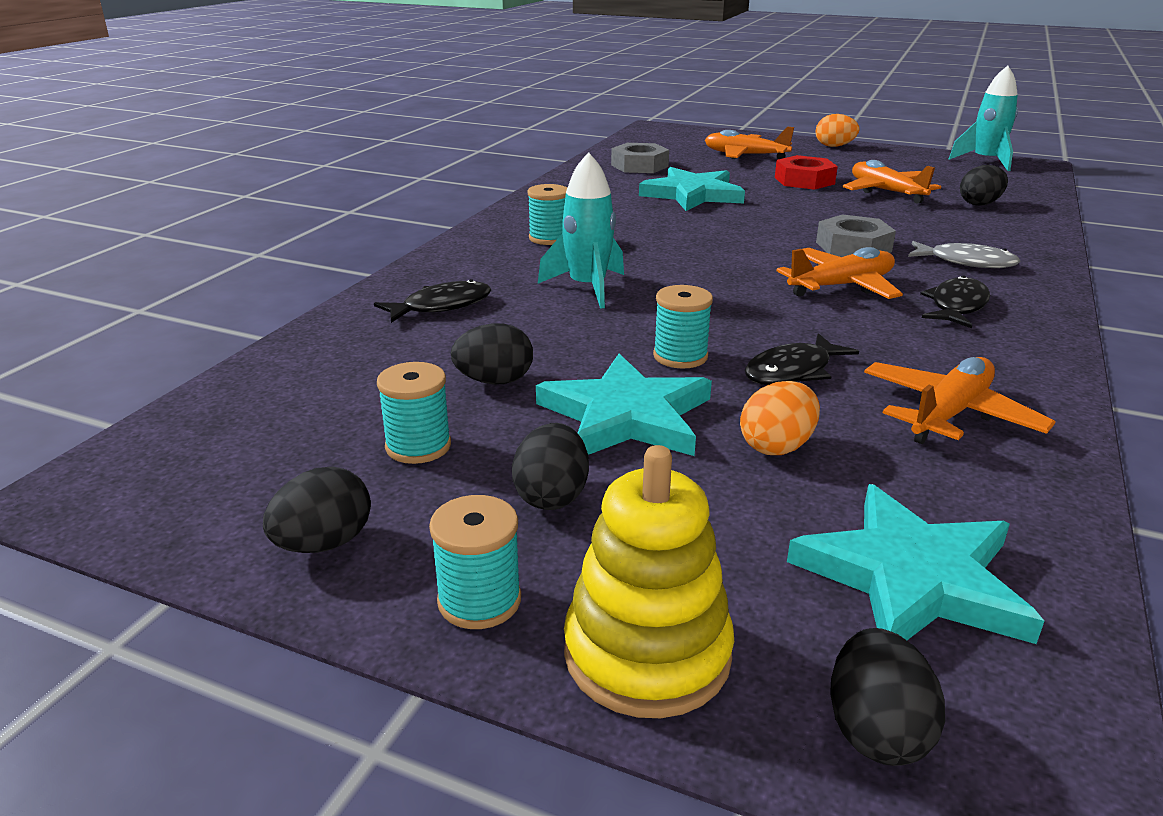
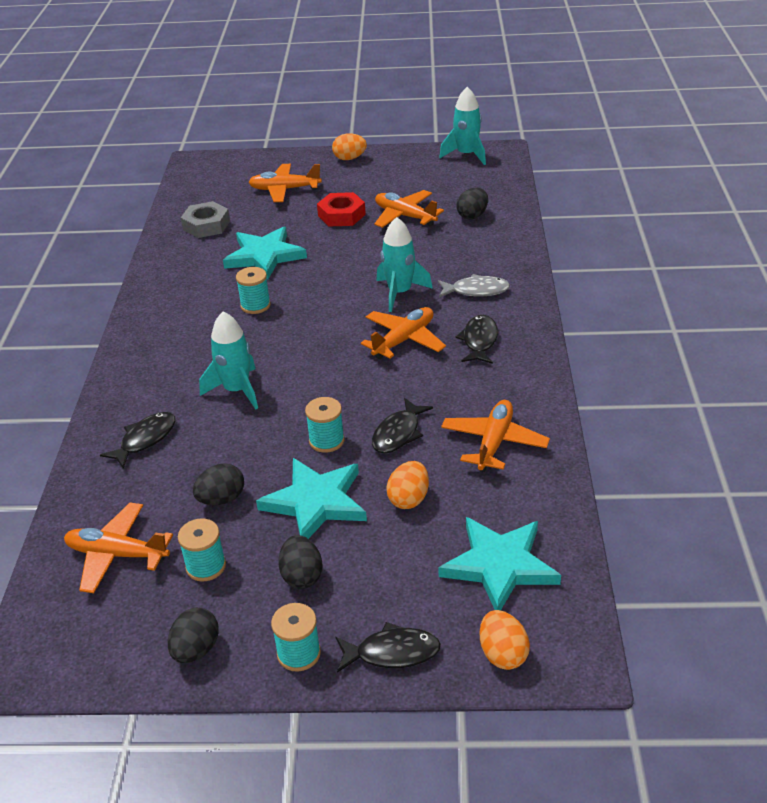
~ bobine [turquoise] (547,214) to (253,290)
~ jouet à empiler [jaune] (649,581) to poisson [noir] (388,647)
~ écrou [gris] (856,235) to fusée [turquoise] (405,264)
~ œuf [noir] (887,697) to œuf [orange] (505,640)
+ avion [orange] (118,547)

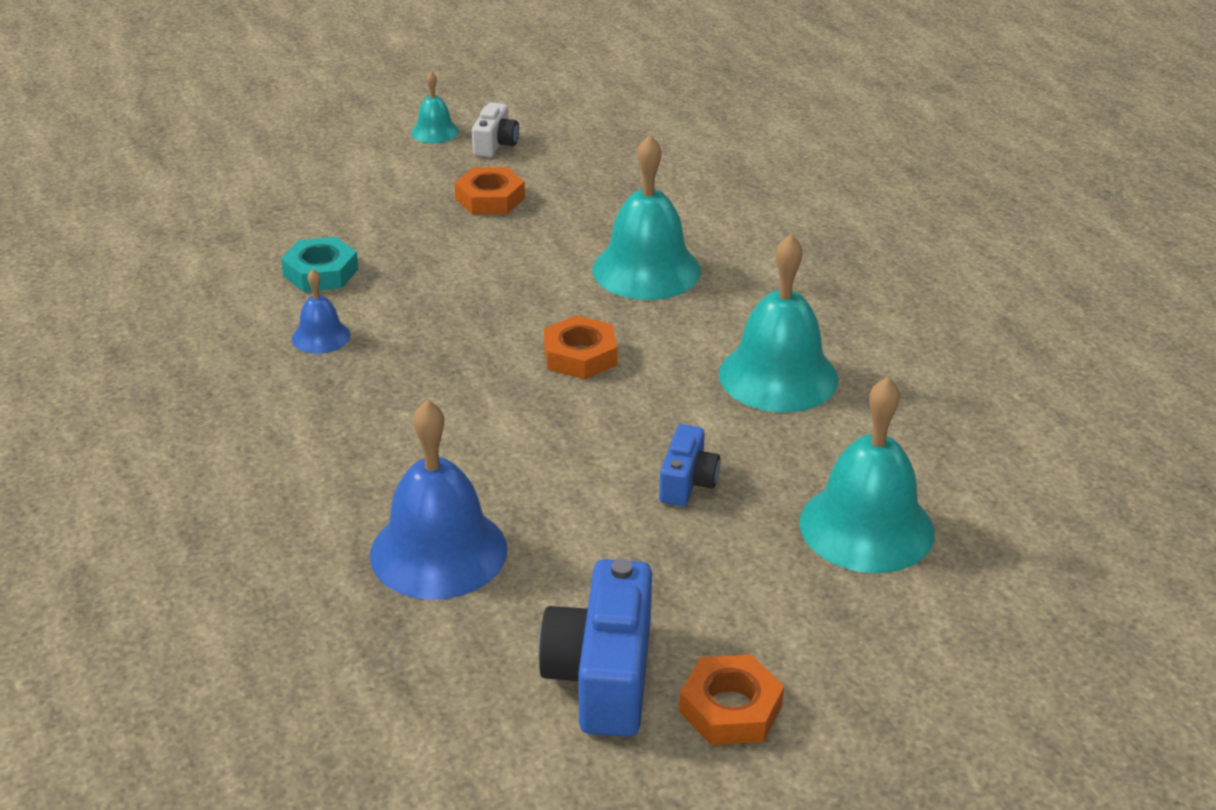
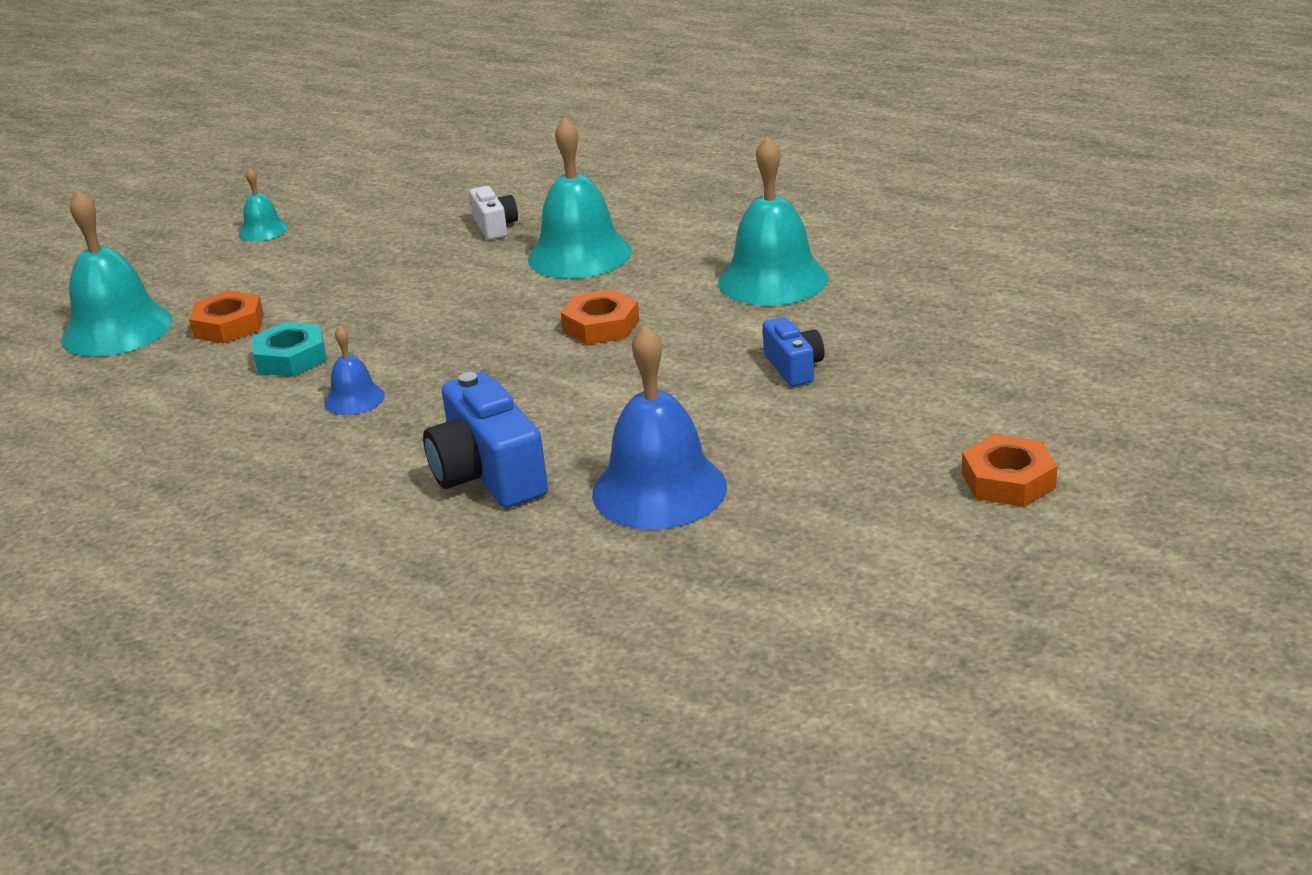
~ écrou [orange] (490,191) to (226,316)
~ appareil photo [blanc] (495,129) to (493,213)
~ appareil photo [bleu] (595,648) to (485,440)
~ cloche [turquoise] (867,475) to (117,273)

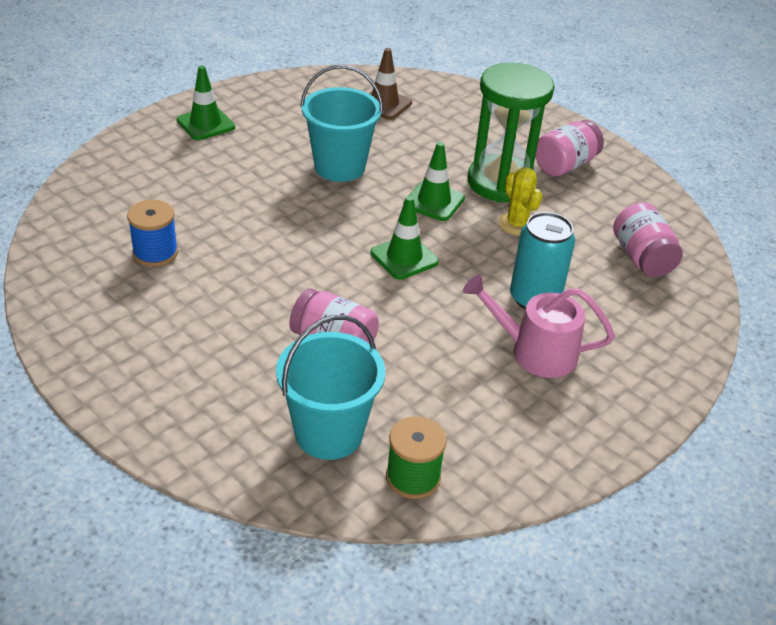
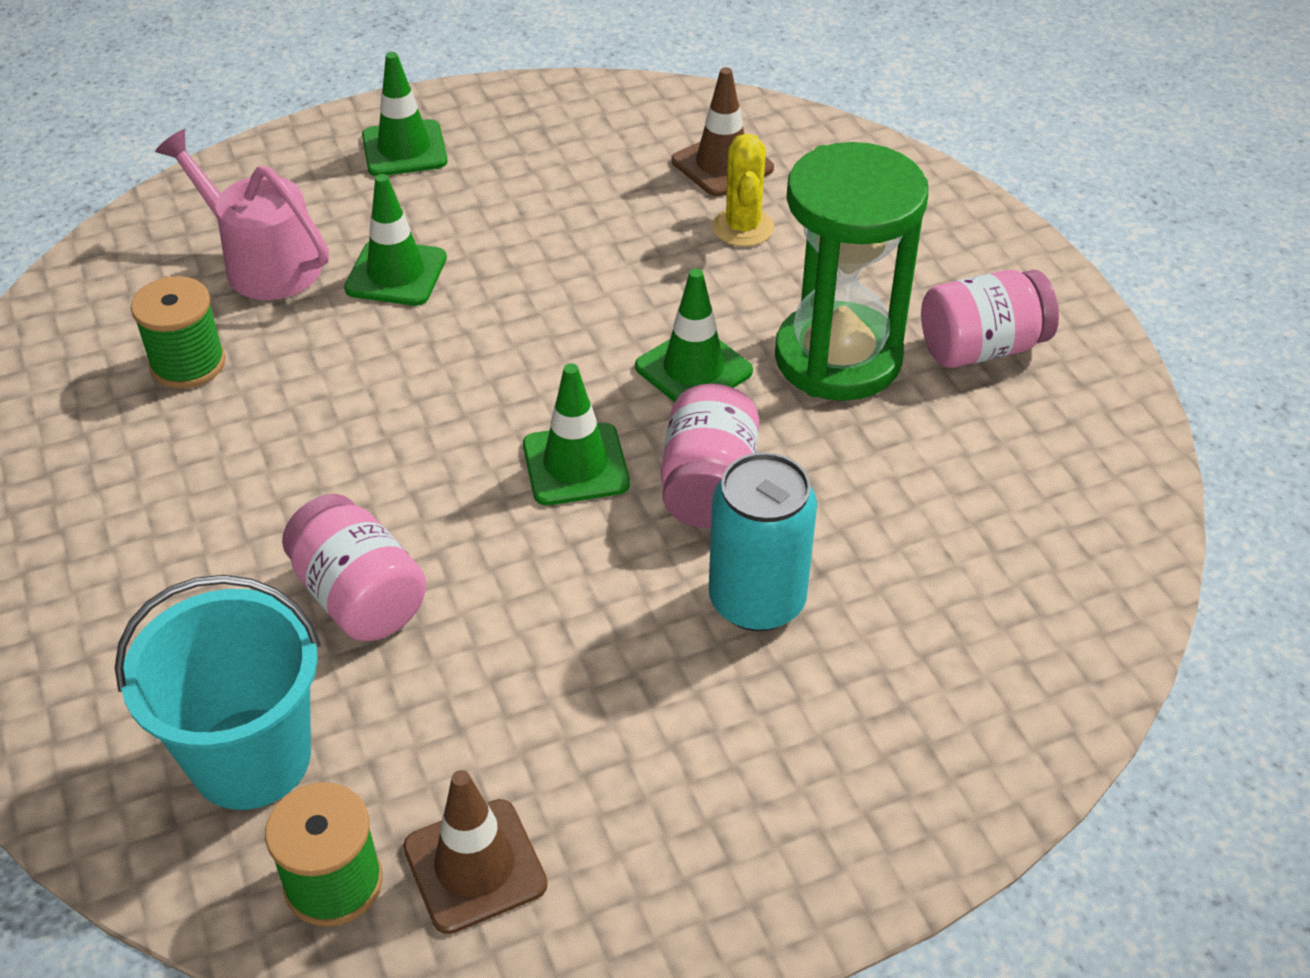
~ bobine [bleu] (152,233) to bobine [vert] (178,332)
- seau [turquoise] (341,123)
~ arrosoir [rose] (539,326) to (242,215)
~ cactus [jaune] (520,201) to (743,190)
~ bocal [rose] (648,239) to (710,456)
+ cône de chantier [vert] (395,240)
+ cône de chantier [marron] (475,852)

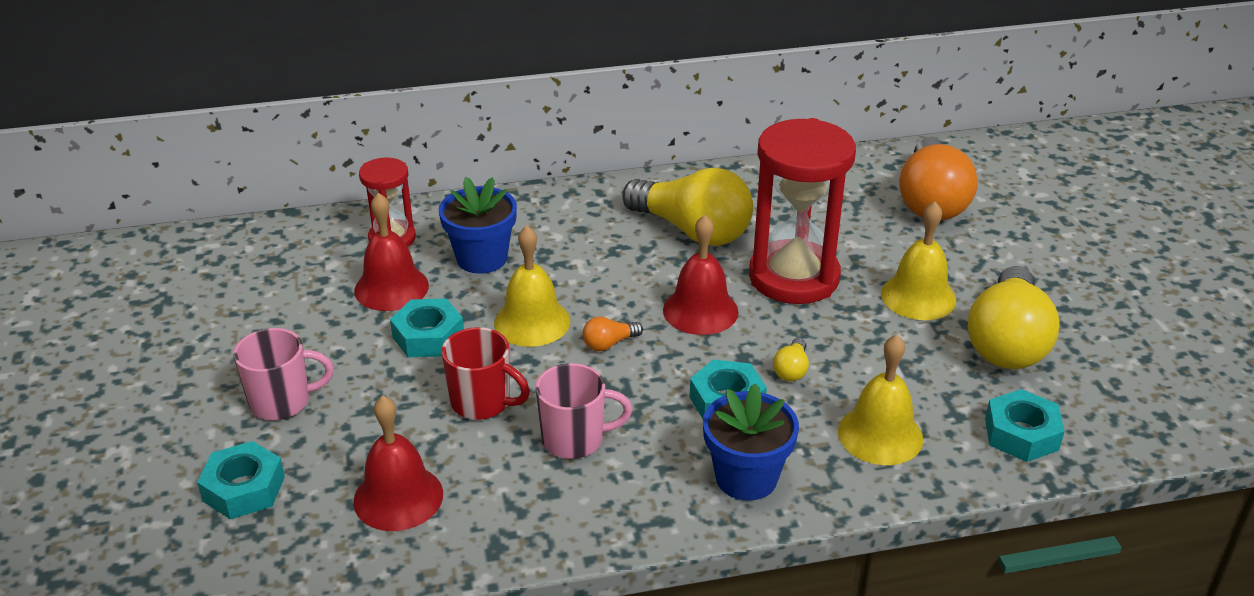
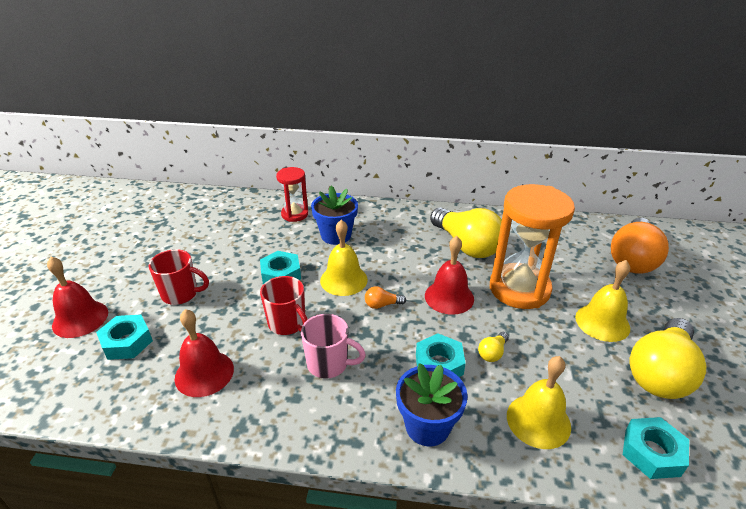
~ tasse [rose] (283,374) to tasse [rouge] (179,277)
~ cloche [rouge] (391,252) to (77,297)
~ sablier [rouge] (802,211) to sablier [orange] (532,246)

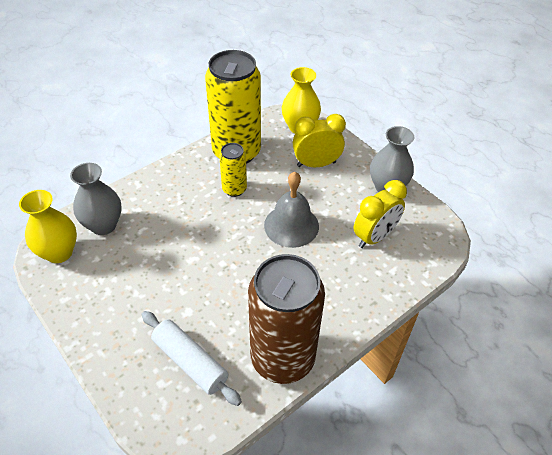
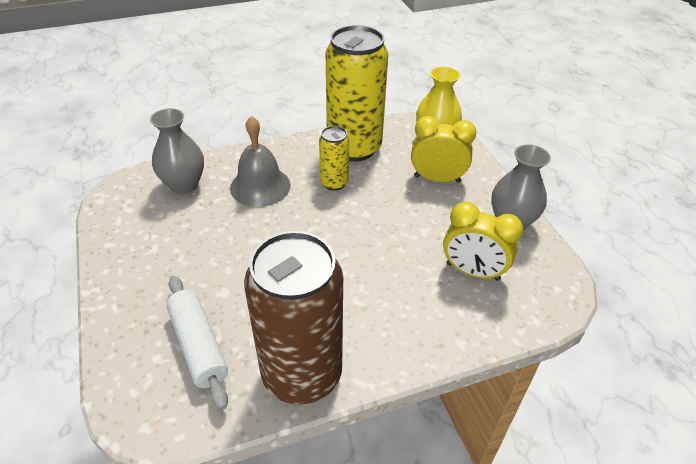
- vase [jaune] (48,226)
~ cloche [gris] (291,210) to (260,161)
~ réveil [jaune] (380,214) = (483,241) 45 degrees clockwise

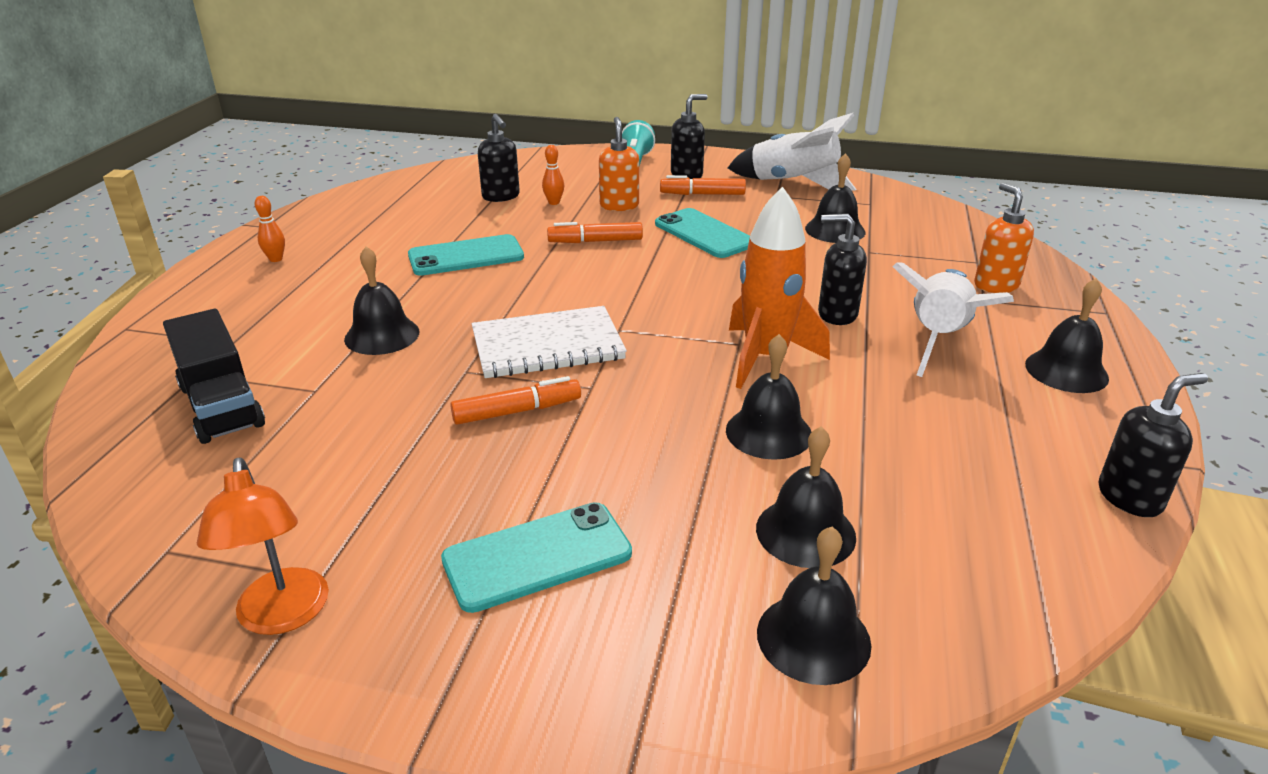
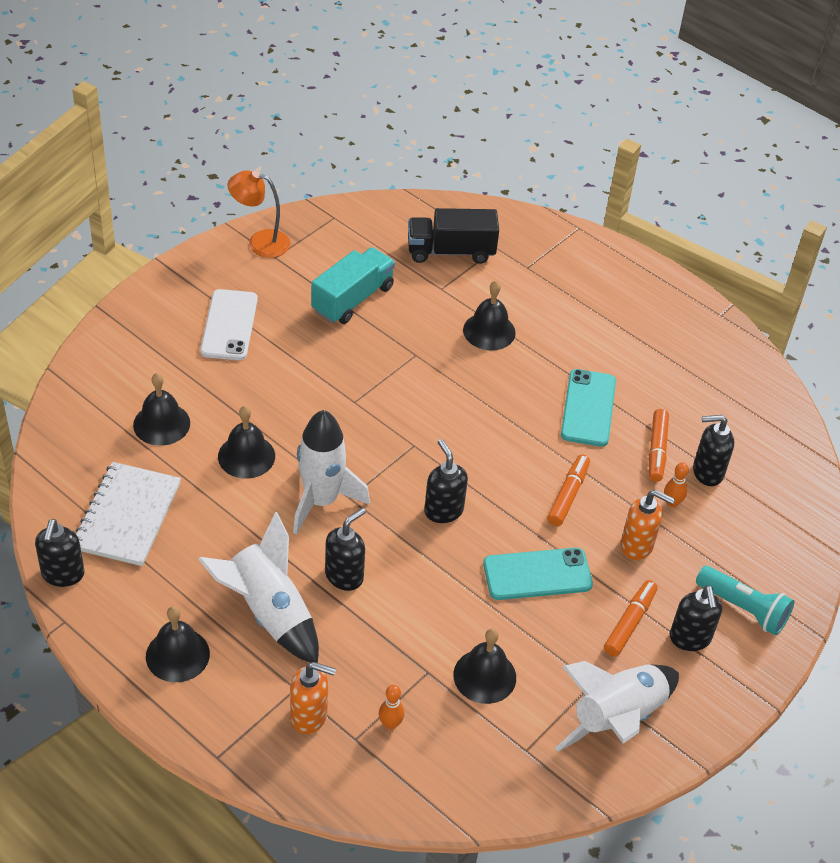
~ quille [orange] (270,229) to (392,707)
~ téléphone [turquoise] (536,557) to téléphone [blanc] (229,324)
~ feutre [orange] (515,400) to (659,445)
~ carnet [blanc] (549,342) to (128,514)
~ fusée [orange] (779,288) to fusée [blanc] (331,472)
- cloche [noir] (814,606)
+ camion [turquoise] (353,285)
+ distributeur de savon [noir] (446,481)

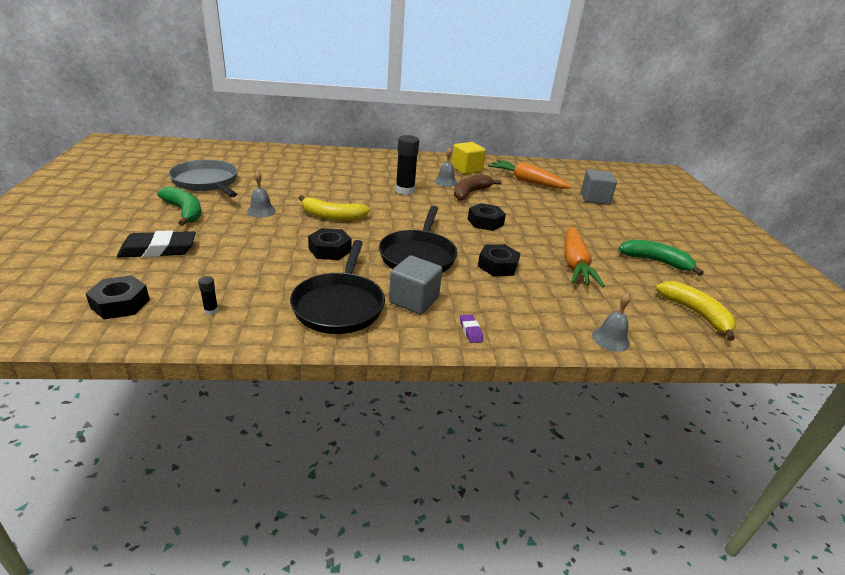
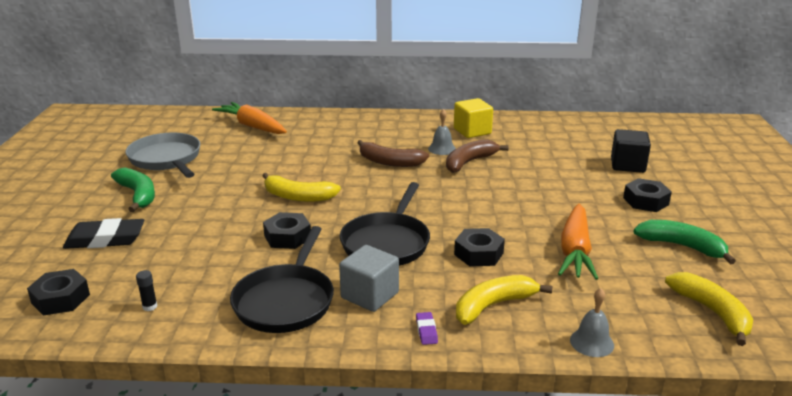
- cloche [gris] (261,194)
~ bâton de colle [noir] (407,165) to banane [marron] (393,153)
~ écrou [noir] (487,217) to (647,195)
~ carotte [orange] (530,174) to (249,118)
~ cube [gris] (599,187) to cube [noir] (631,151)
+ banane [jaune] (504,300)

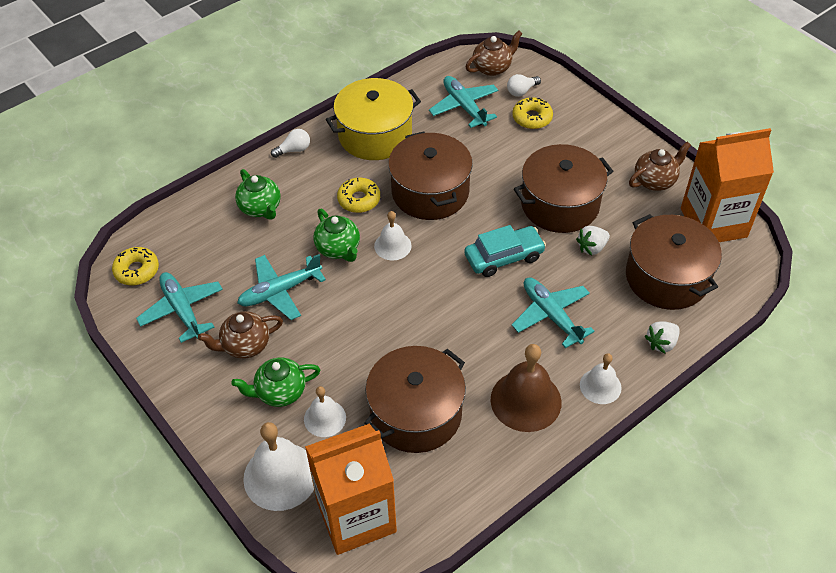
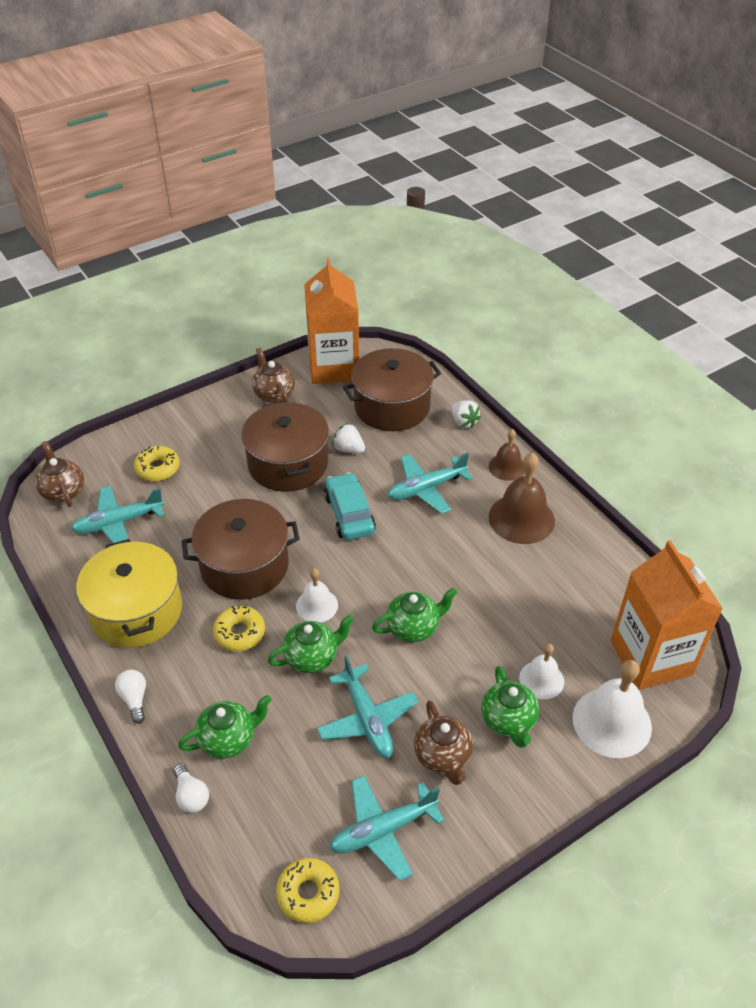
- marmite [marron] (415,399)
~ ampoule [blanc] (524,85) to (191,788)
~ fraise [blanc] (593,240) = (348,438) 150 degrees clockwise
~ cloche [blanc] (601,378) to cloche [marron] (507,455)
+ théière [vert] (415,614)

